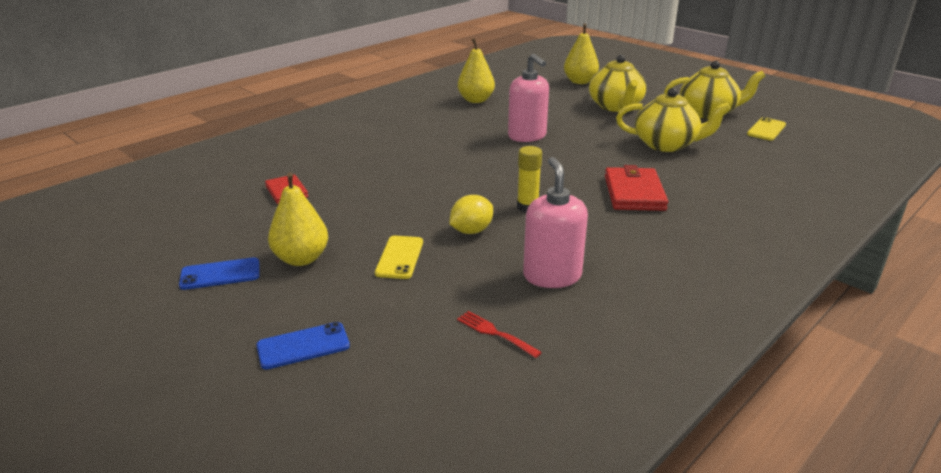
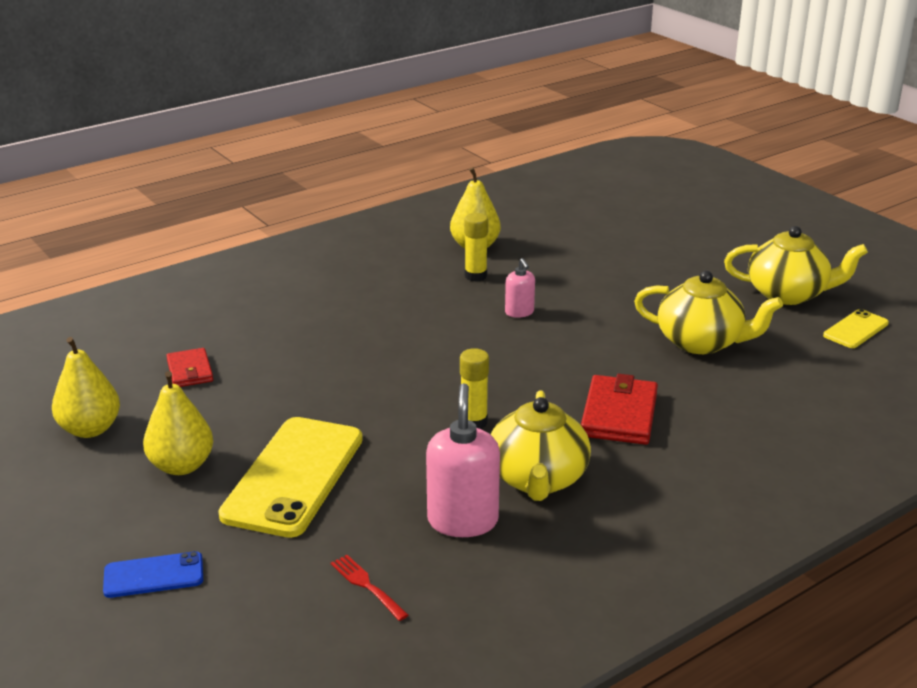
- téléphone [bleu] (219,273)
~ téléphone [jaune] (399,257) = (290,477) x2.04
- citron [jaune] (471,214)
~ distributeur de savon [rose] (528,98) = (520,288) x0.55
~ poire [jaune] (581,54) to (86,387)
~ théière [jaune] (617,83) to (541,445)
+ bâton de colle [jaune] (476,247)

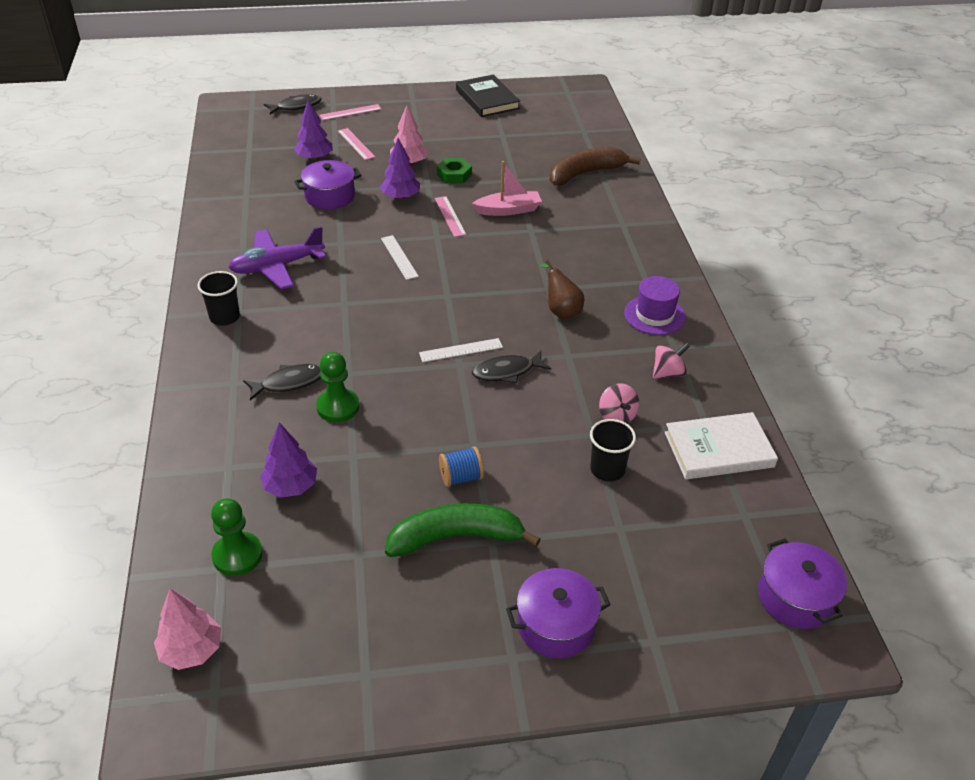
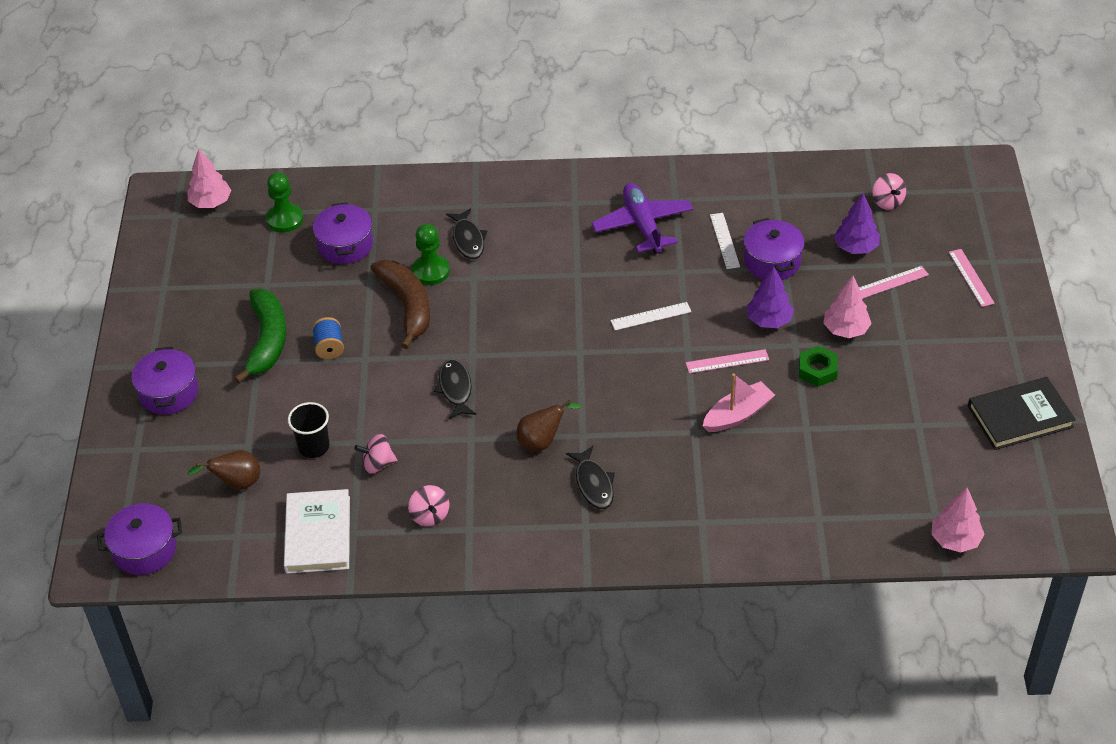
- gobelet [noir] (218,298)
~ arbre [violet] (288,460) to marmite [violet] (343,233)
~ poisson [noir] (292,104) to (590,477)
~ règle [blanc] (461,350) to (725,241)
~ bateau [rose] (507,188) = (739,402) 120 degrees counterclockwise
~ banane [marron] (595,166) to (400,304)
- chapeau [violet] (655,305)
+ poire [marron] (223,470)
+ toupie [rose] (889,191)
+ arbre [rose] (958,520)

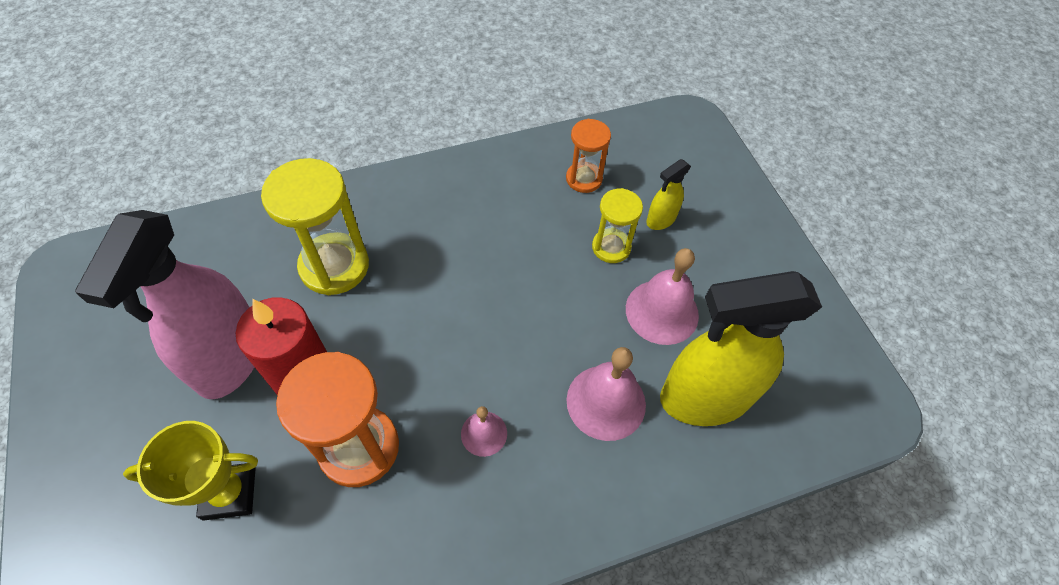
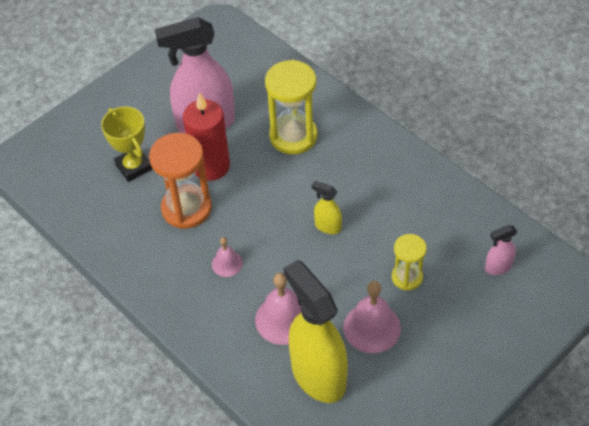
- sablier [orange] (588,156)
~ vaporisateur [jaune] (668,194) to (326,207)
+ vaporisateur [rose] (501,250)

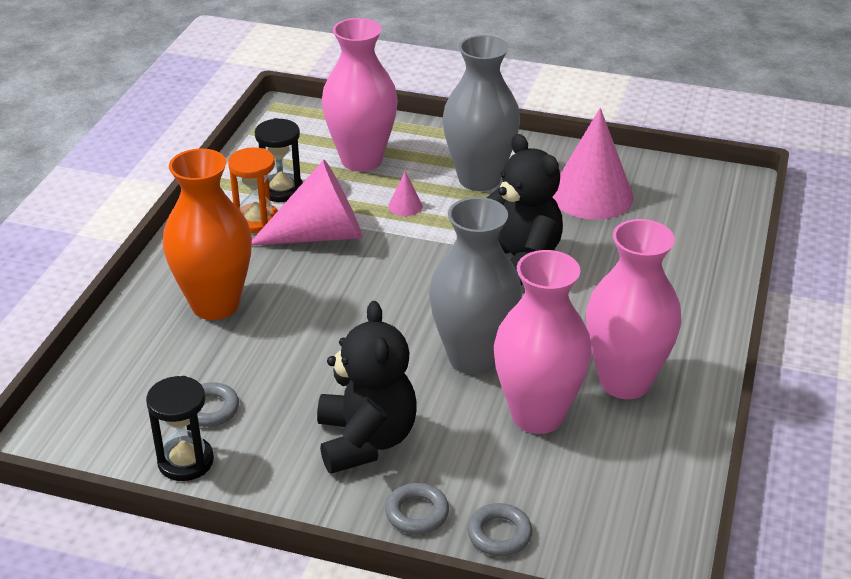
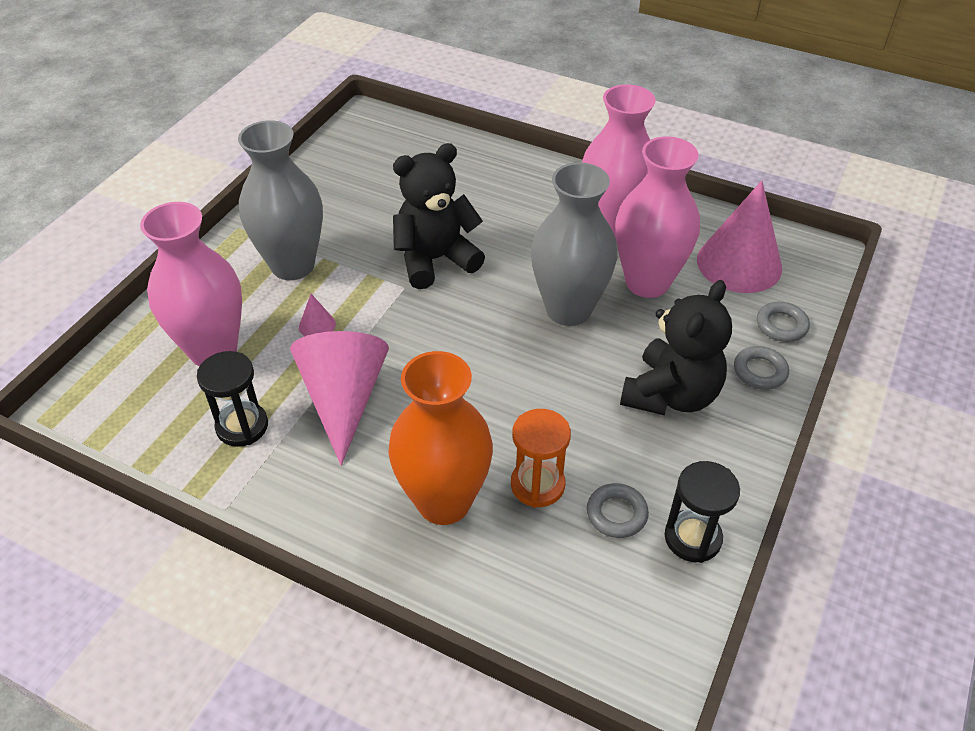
~ sablier [orange] (253,190) to (541,458)
~ ours en peluche [noir] (367,387) = (676,347) 120 degrees clockwise
~ cône [rose] (593,164) to (739,237)

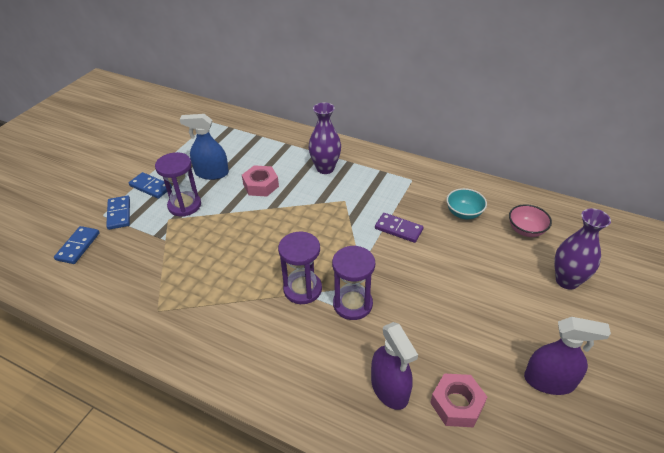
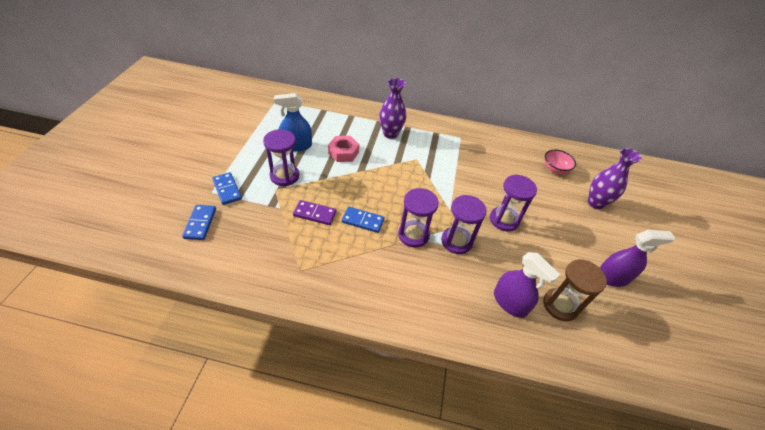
~ domino [bleu] (150,185) to (363,219)
~ domino [violet] (399,228) to (315,212)
~ écrou [rose] (458,400) to sablier [marron] (575,290)
- bol [turquoise] (466,203)
+ sablier [violet] (513,203)

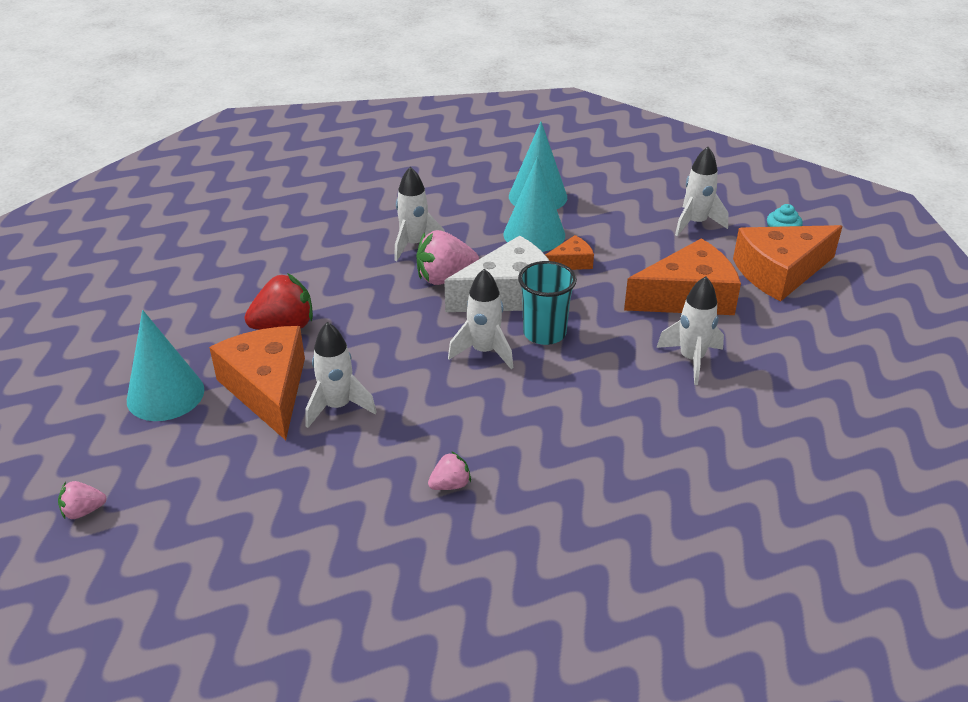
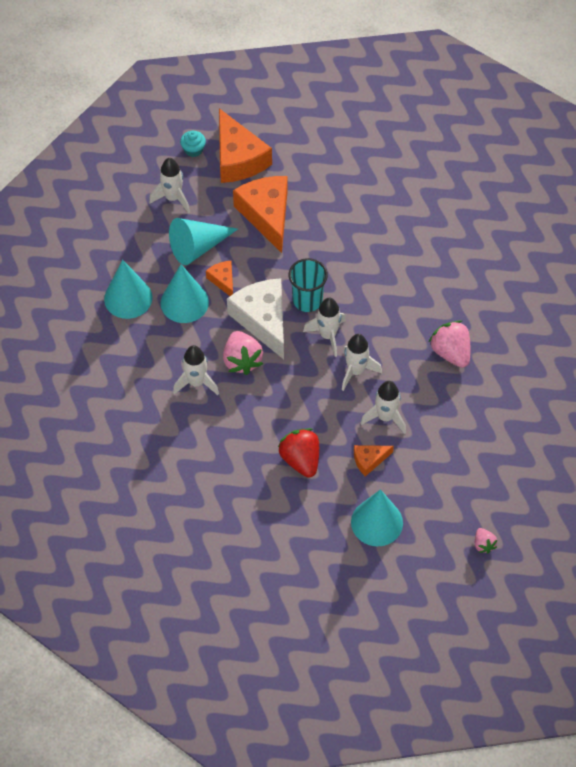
~ fromage [orange] (257,383) = (374,460) x0.48
~ fraise [rose] (449,470) = (449,344) x1.86
~ fusée [blanc] (690,330) to (362,362)
+ cône [turquoise] (203,241)

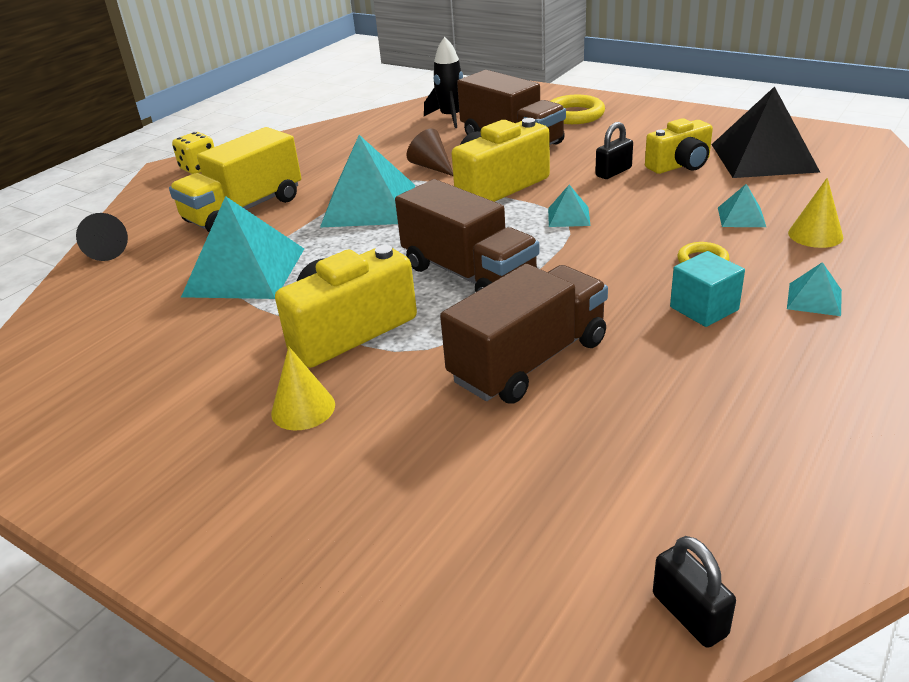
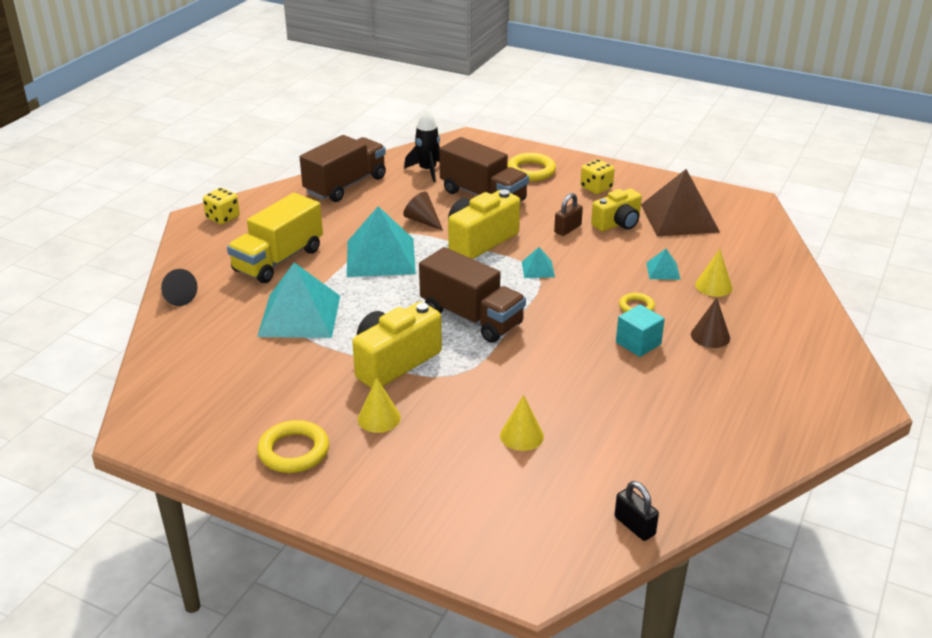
~ camion [marron] (524,334) to (343,168)
~ cadenas [noir] (614,150) to cadenas [marron] (568,214)
~ pyramide [noir] (765,132) to pyramide [marron] (680,202)
~ pyramide [turquoise] (814,289) to cône [marron] (710,323)
+ anneau [jaune] (293,446)
+ cône [jaune] (522,423)
+ dé [jaune] (597,176)

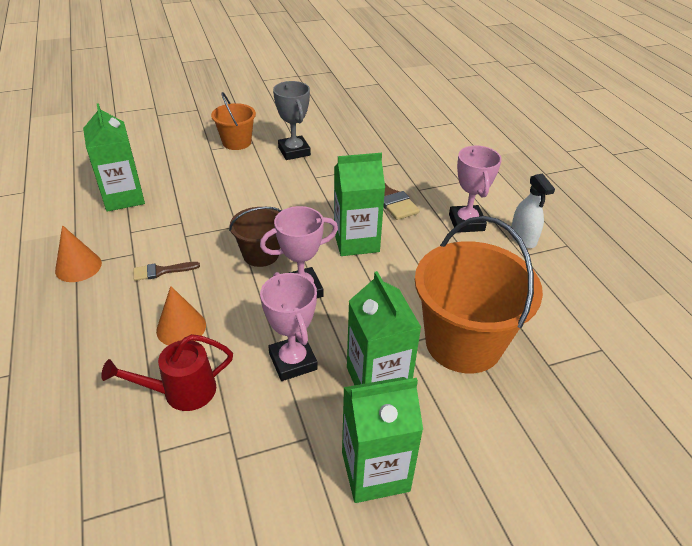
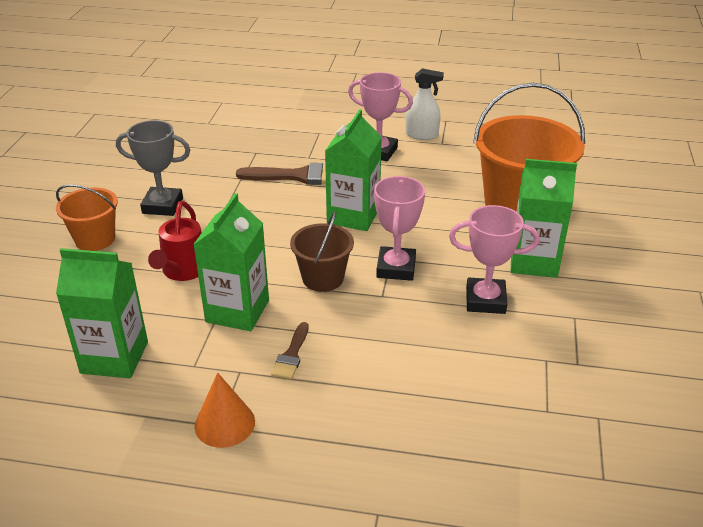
~ arrosoir [rouge] (167,372) to (175,241)
- cône [orange] (181,315)
~ brique de lait [vert] (382,440) to (231,262)

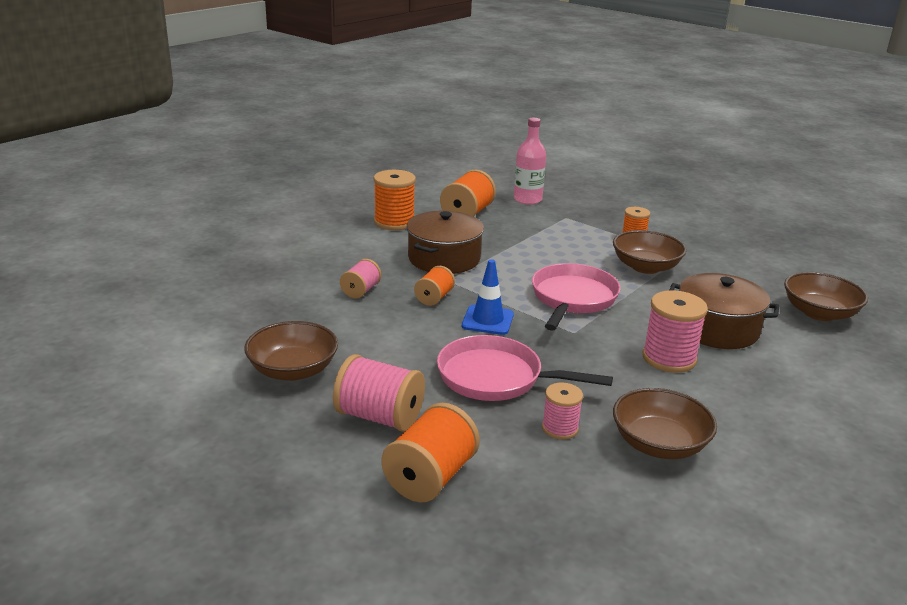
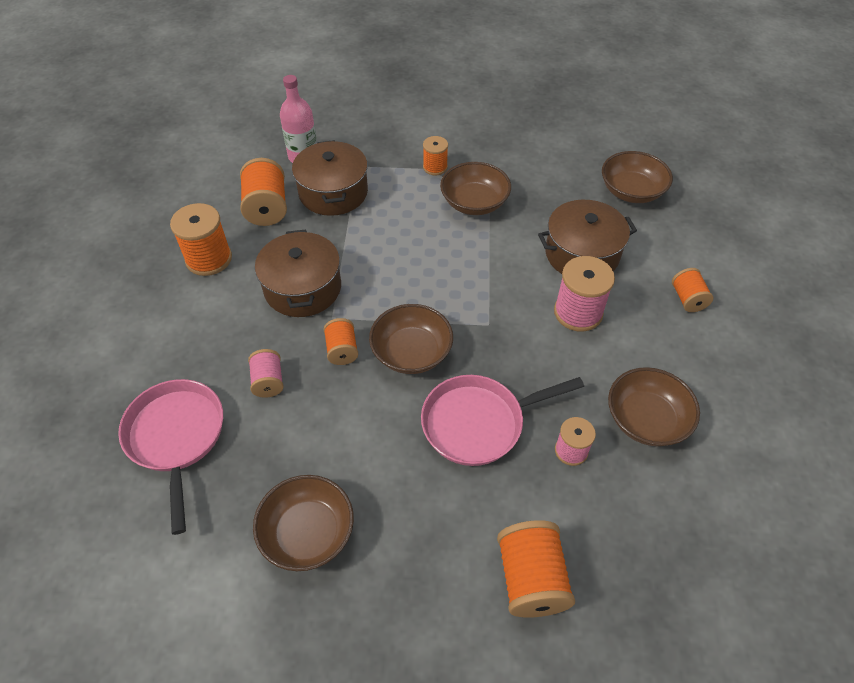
- bobine [rose] (379,393)
~ cône de chantier [bleu] (488,297) to bol [marron] (411,339)
~ poêle [rose] (576,297) to (170,457)
+ marmite [marron] (330,178)
+ bobine [orange] (692,290)

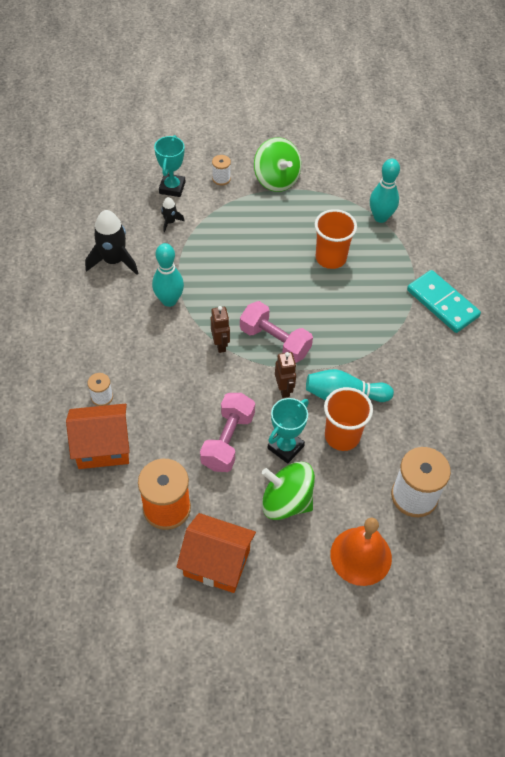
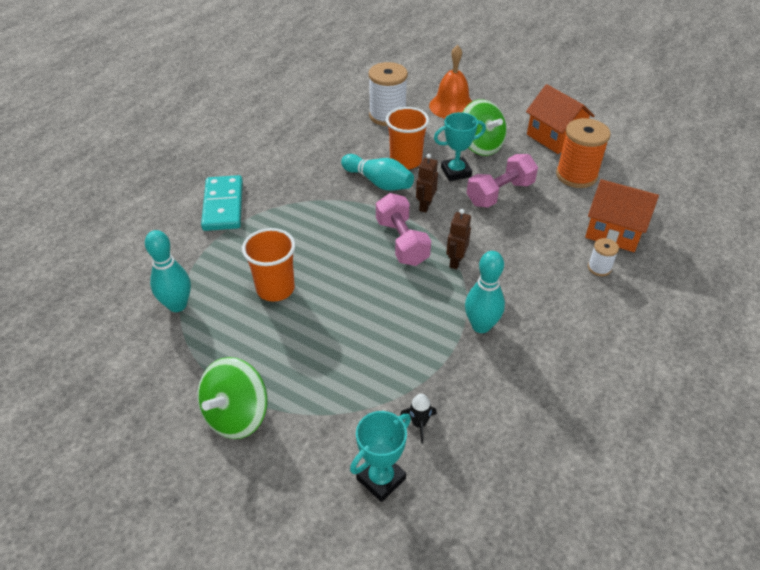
- fusée [noir] (111,242)
- bobine [blanc] (221,170)
~ toupie [vert] (277,164) = (232,398) 150 degrees counterclockwise

